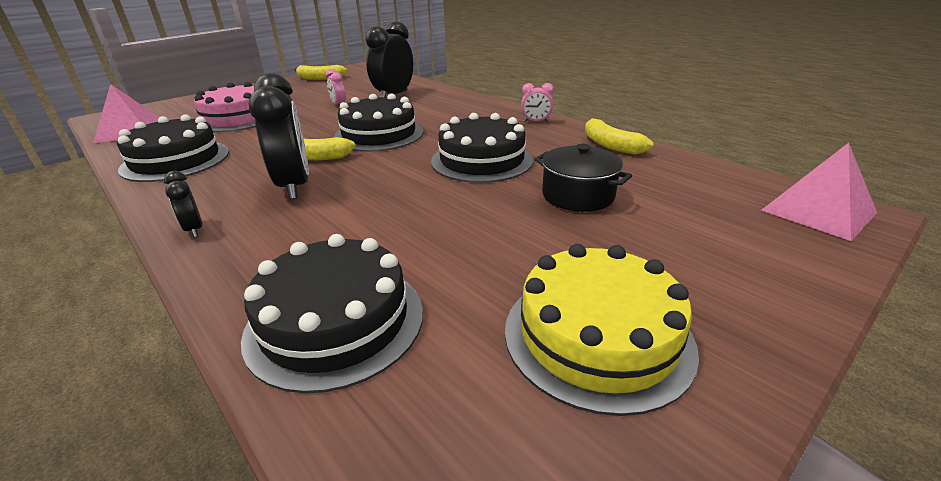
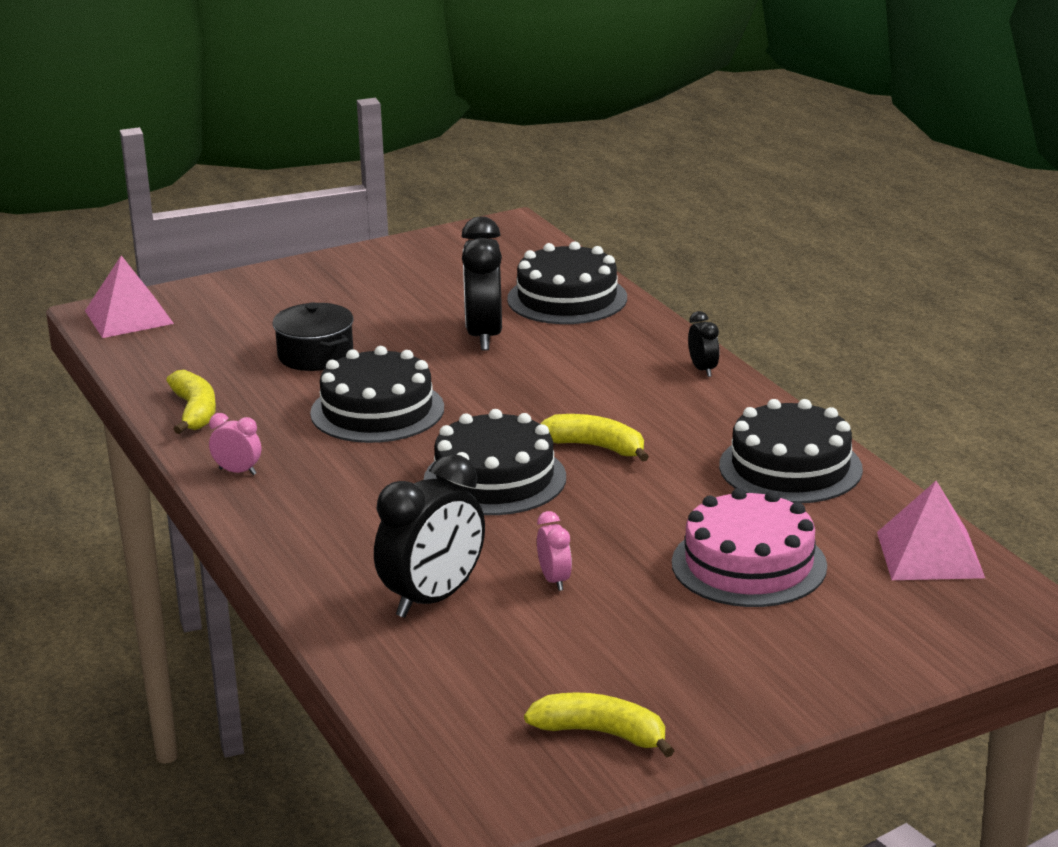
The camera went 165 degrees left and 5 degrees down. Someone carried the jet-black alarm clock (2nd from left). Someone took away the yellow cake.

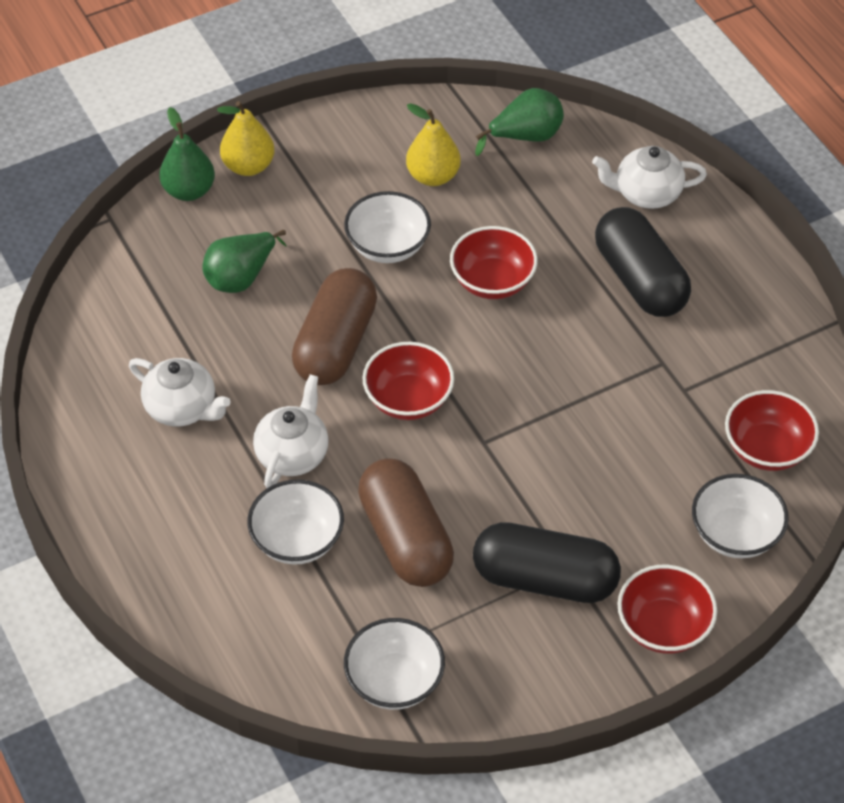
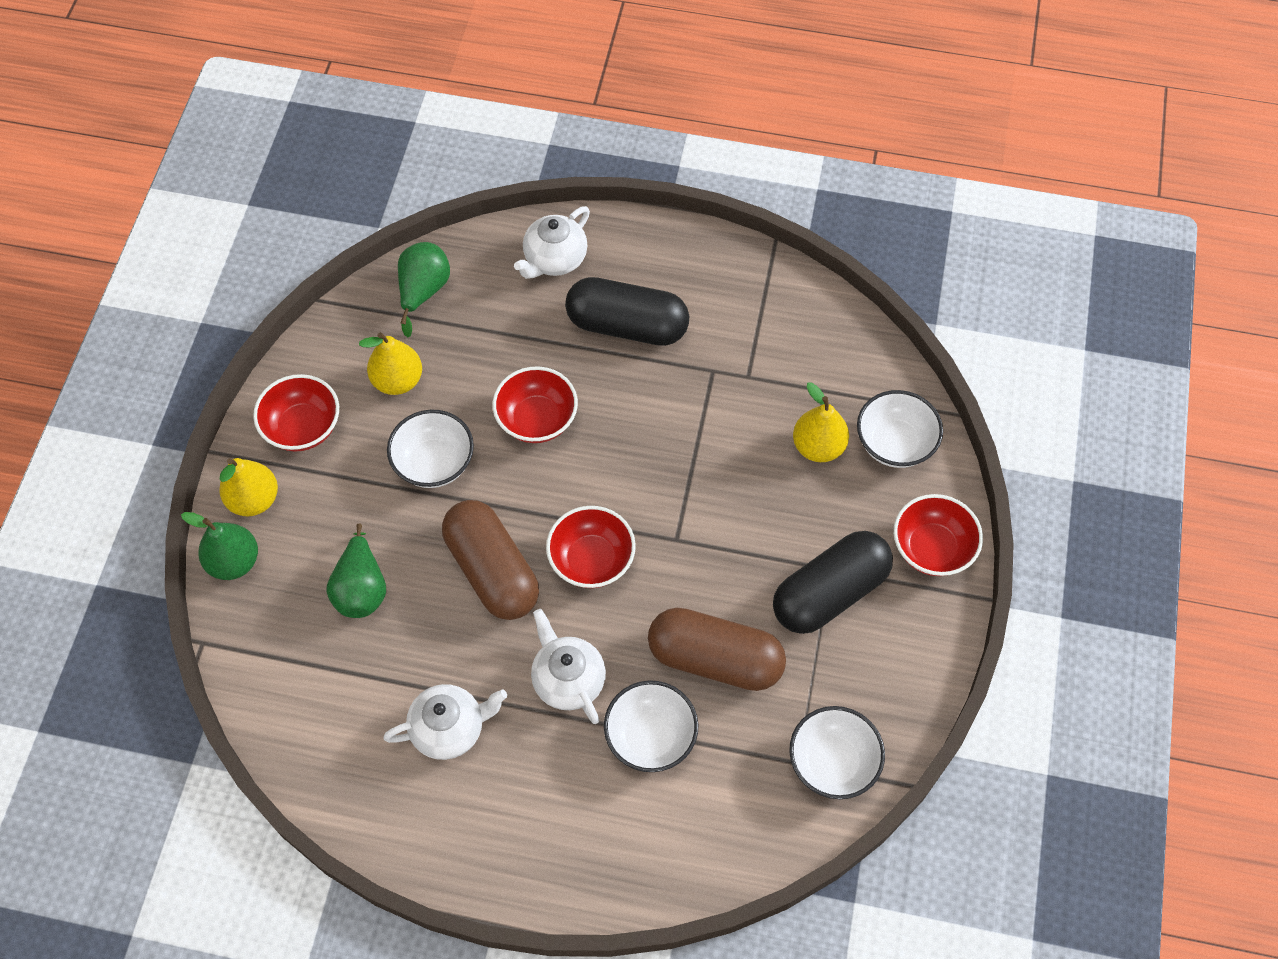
The camera went 50 degrees left and 10 degrees up. Someone carried the scarlet deep dish (4th from left in the first image). Someone put down the yellow pear (3rd from left).

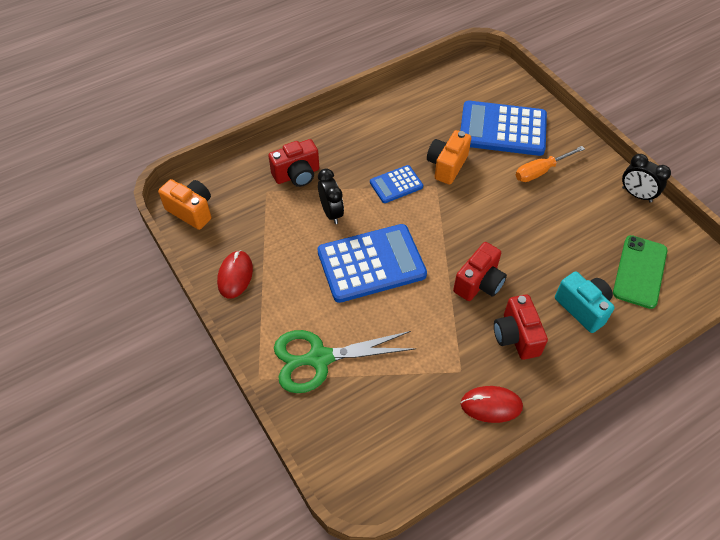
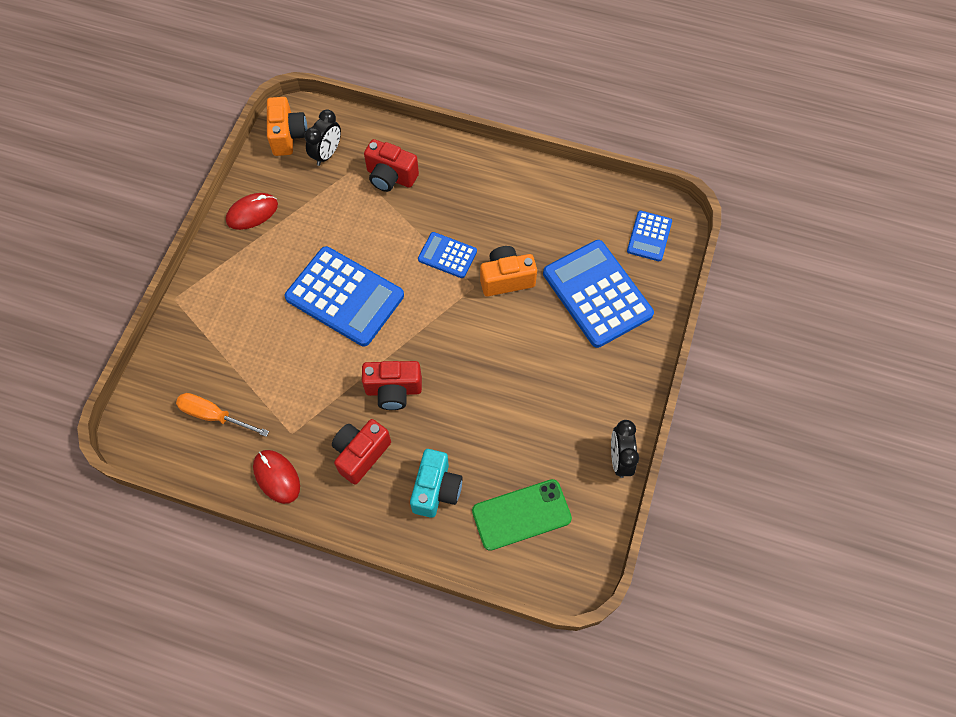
The camera went 50 degrees right and 10 degrees up. Someone carried the orange flat screwdriver. Someone carried the jet-black alarm clock (1st from left). Someone took away the emerald scissors. Someone put down the cobalt calculator (4th from left).

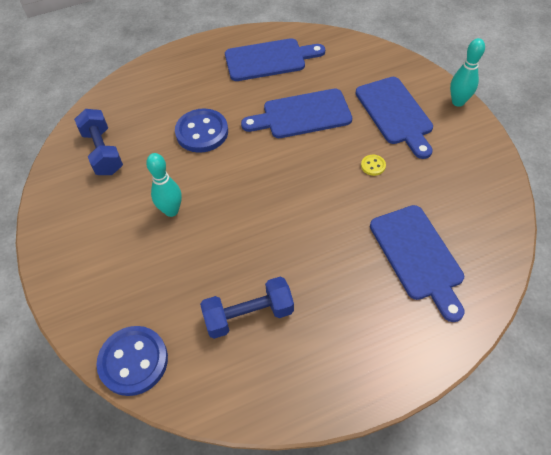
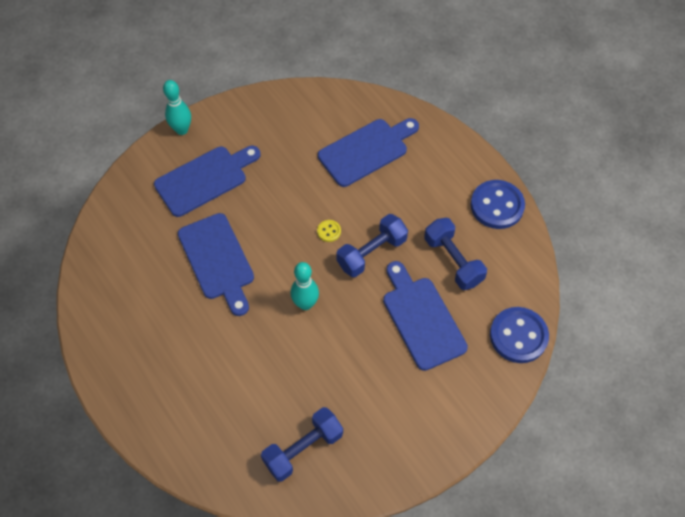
The camera went 105 degrees left and 5 degrees up. Someone carried the cobalt bread board (1st from left in the first image). Someone carried the cobalt shirt button (2nd from left in the first image). Someone carried the aqua tenpin (1st from left in the first image). Someone carried the yellow shirt button. Someone put down the cobalt hand weight (2nd from left).

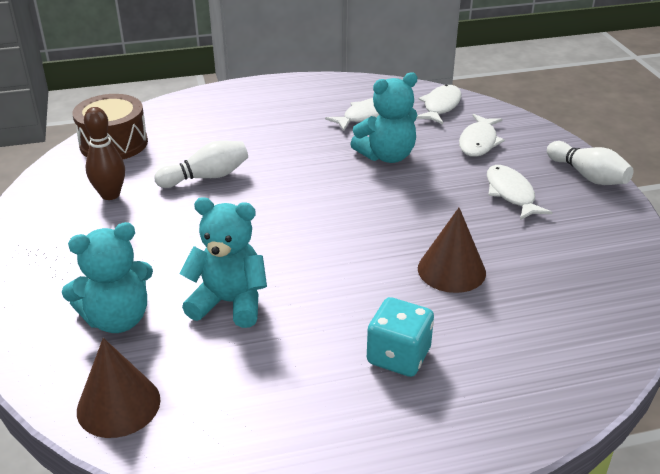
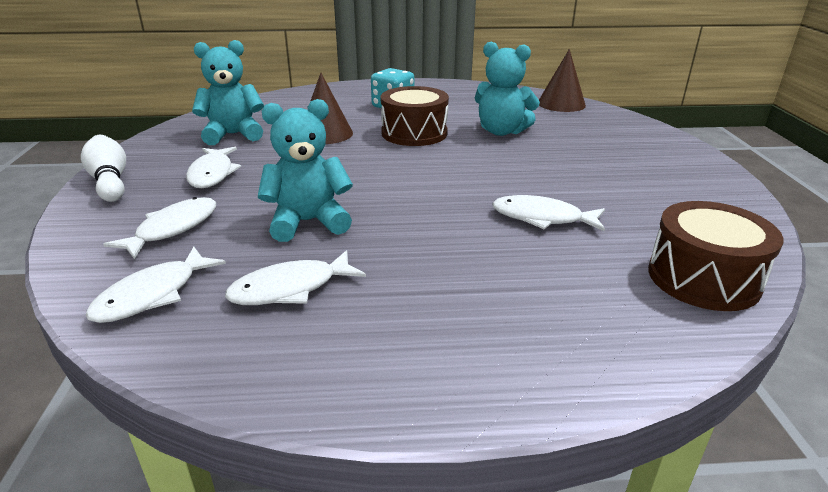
The camera went 170 degrees left and 5 degrees down. Someone took away the dark brown tenpin. Someone swapped the pure white tenpin (1st from left) for the pure white fish (5th from left). Someone carried the aqua stuffed bear (1st from left). Someone put down the dark brown snare drum (1st from left).

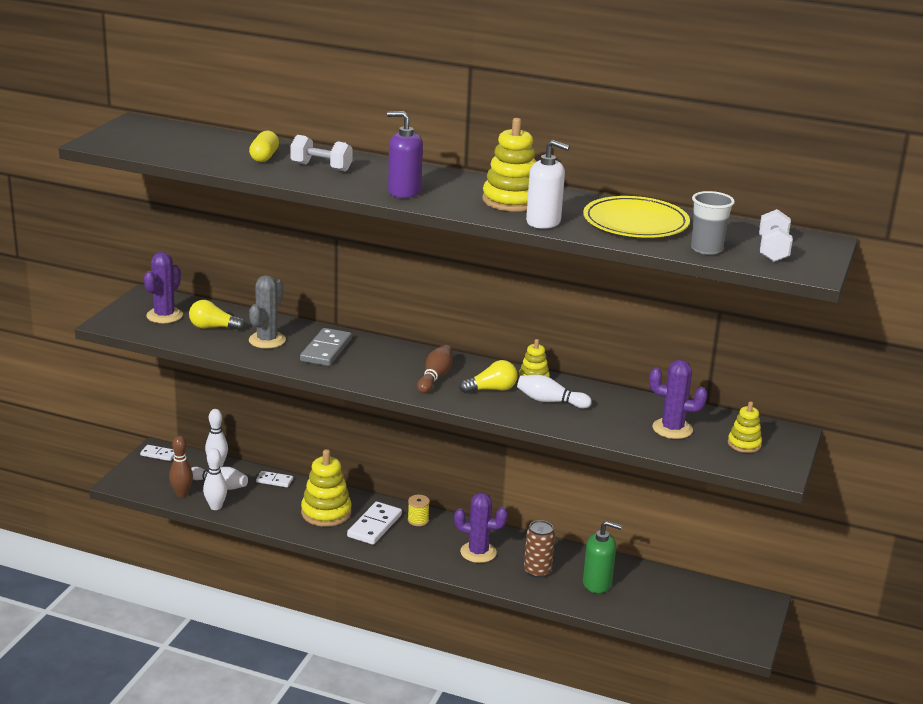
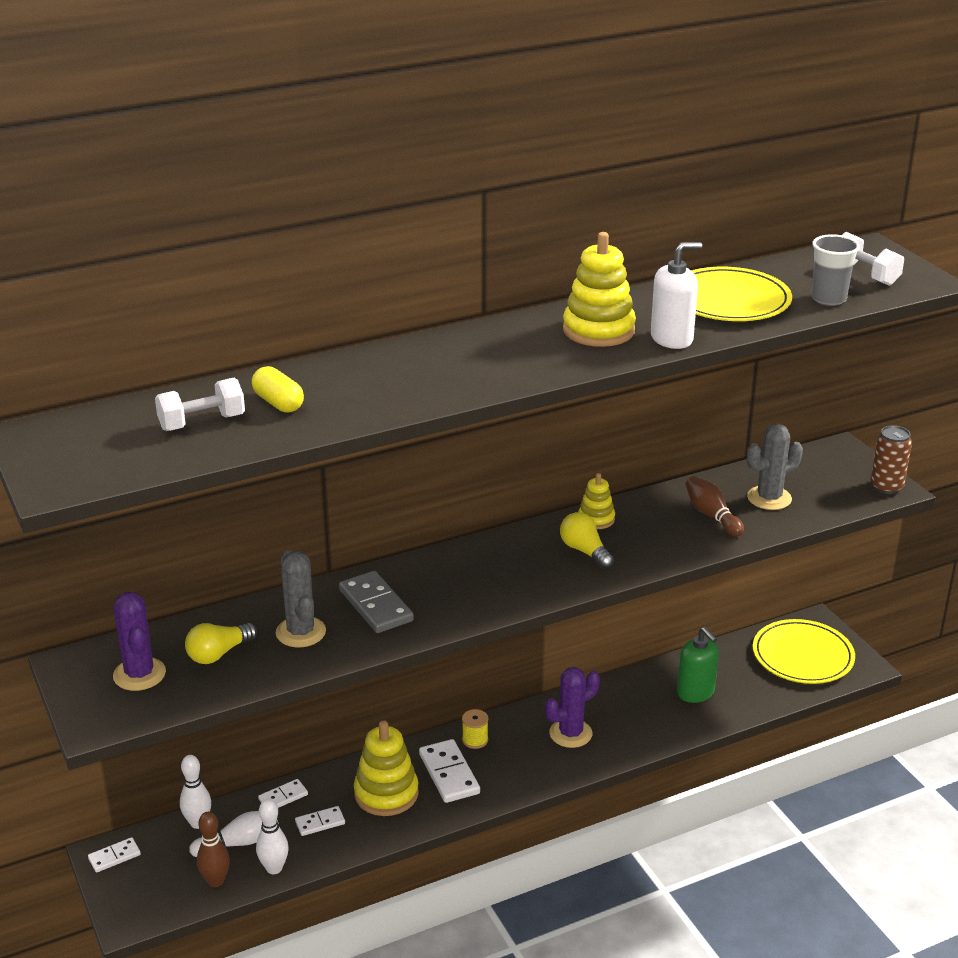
The camera went 45 degrees left and 5 degrees up. Someone took away the purple soap pump. Someone carried the pure white hand weight (1st from left). Someone carried the dark brown tenpin (2nd from left). Someone rotated the yellow light bulb (2nd from left) by 60 degrees counterclockwise. Someone repainted the purple saguaro cactus (3rd from left), which became the ash-grey saguaro cactus (2nd from left). Someone took away the pure white tenpin (4th from left). Someone took away the yellow ring stacker (4th from left). Someone carried the dark brown soda can. Someone rotated the emerald soap pump by 90 degrees clockwise. Someone put down the yellow dinner plate (2nd from left). Someone put down the pure white domino (3rd from left).

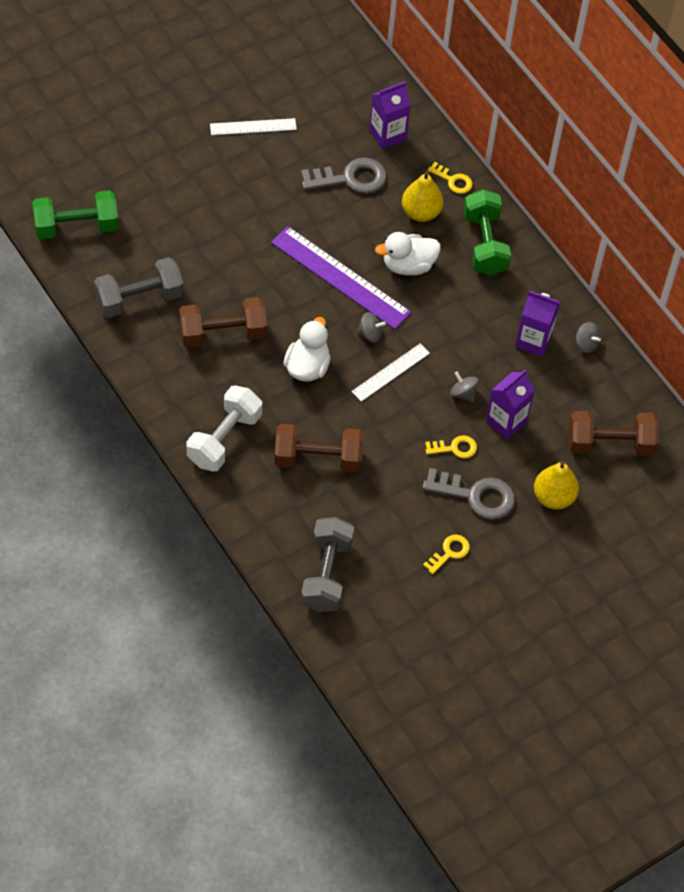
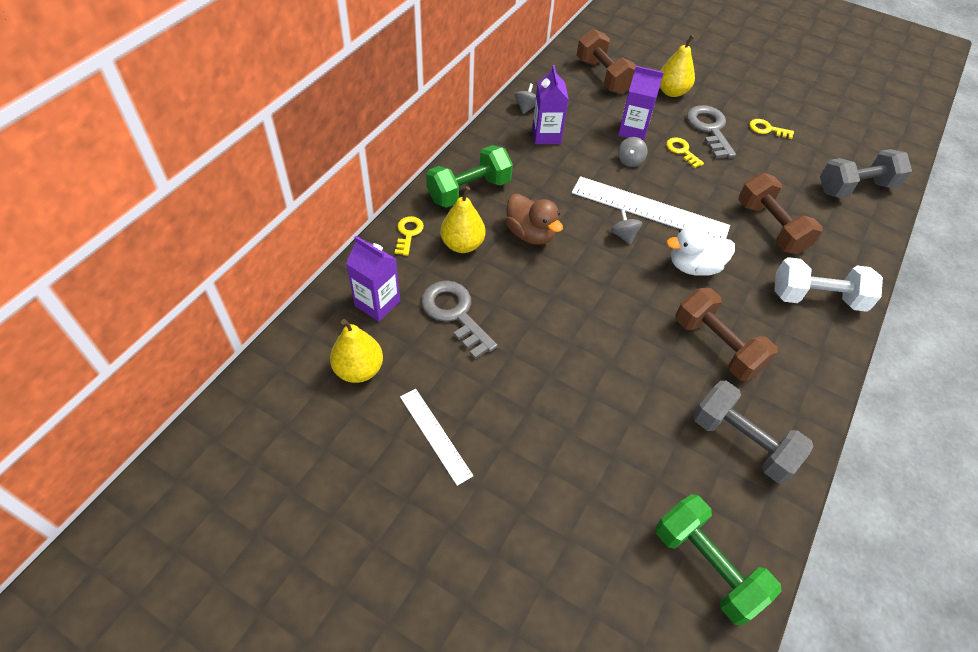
The camera went 115 degrees left and 5 degrees down. Someone took away the purple straightedge. Someone repainted the pure white duck (2nd from left), which became the dark brown duck. Someone scaled the pure white straightedge (2nd from left) by 1.79. Someone put down the yellow pear (1st from left).

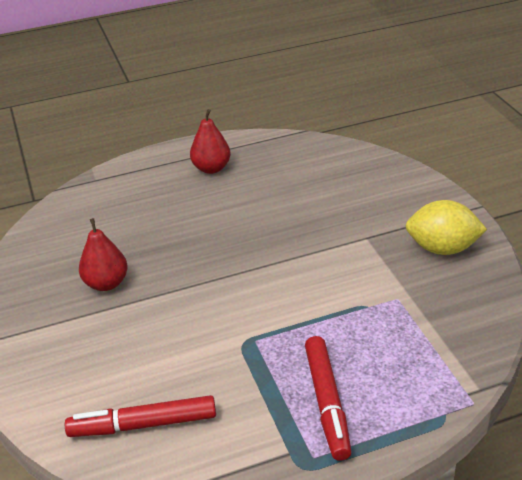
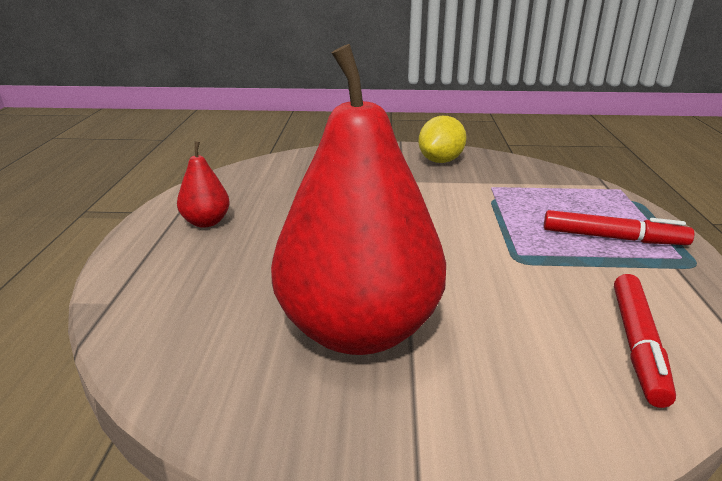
The camera went 70 degrees left and 10 degrees down. Someone scaled the scarlet pear (1st from left in the first image) by 2.38.

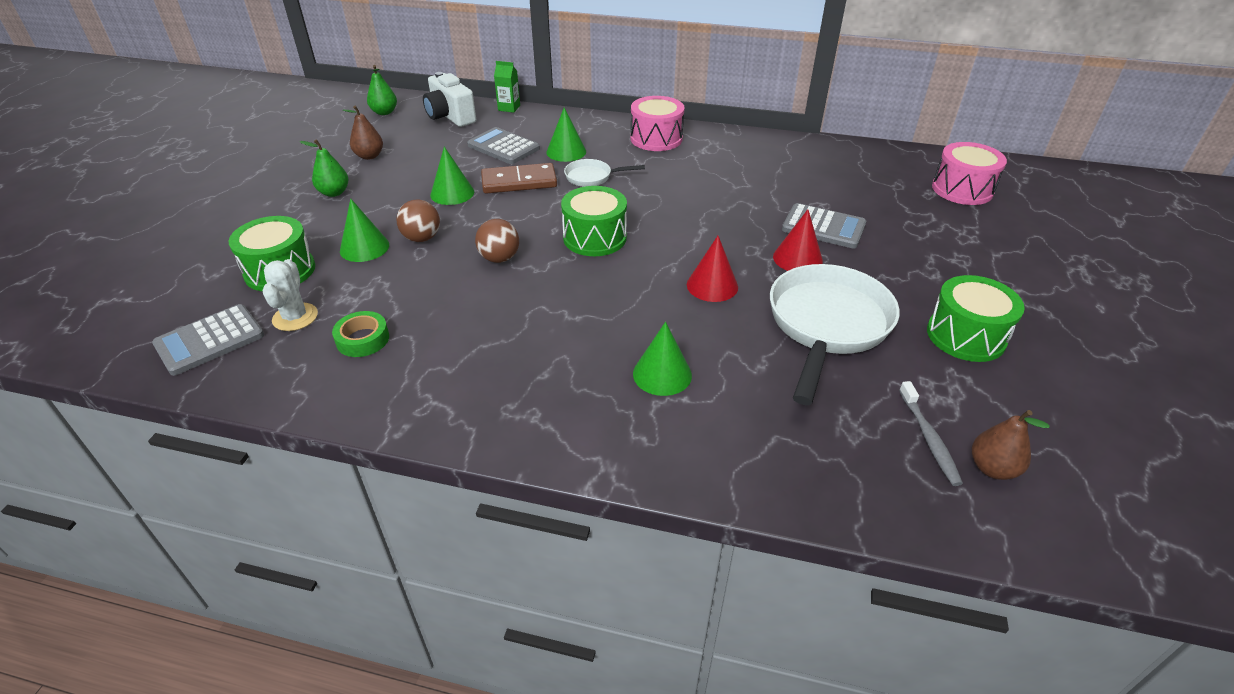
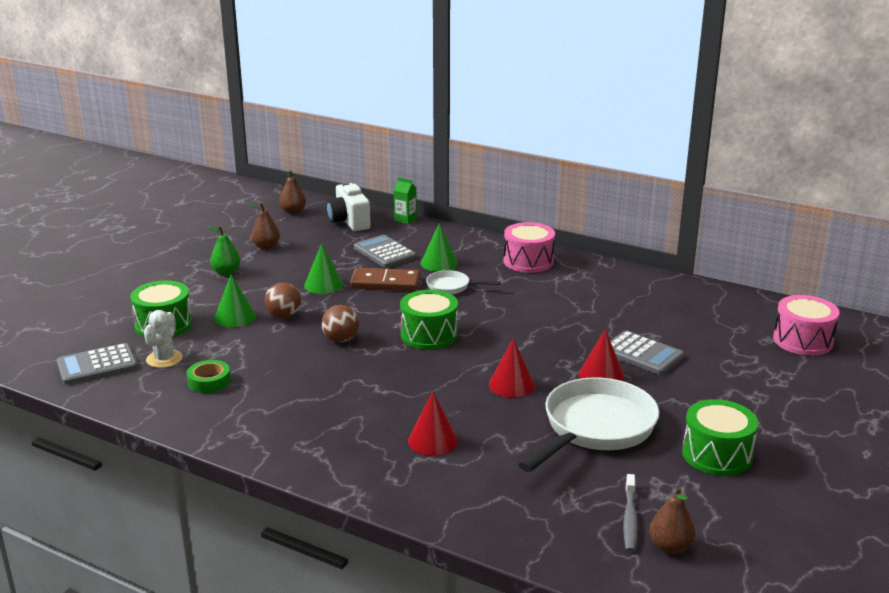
The camera went 15 degrees right and 15 degrees down. Someone repainted the emerald pear (2nd from left), which became the dark brown pear (2nd from left). Someone repainted the emerald cone (4th from left), which became the scarlet cone (1st from left).

